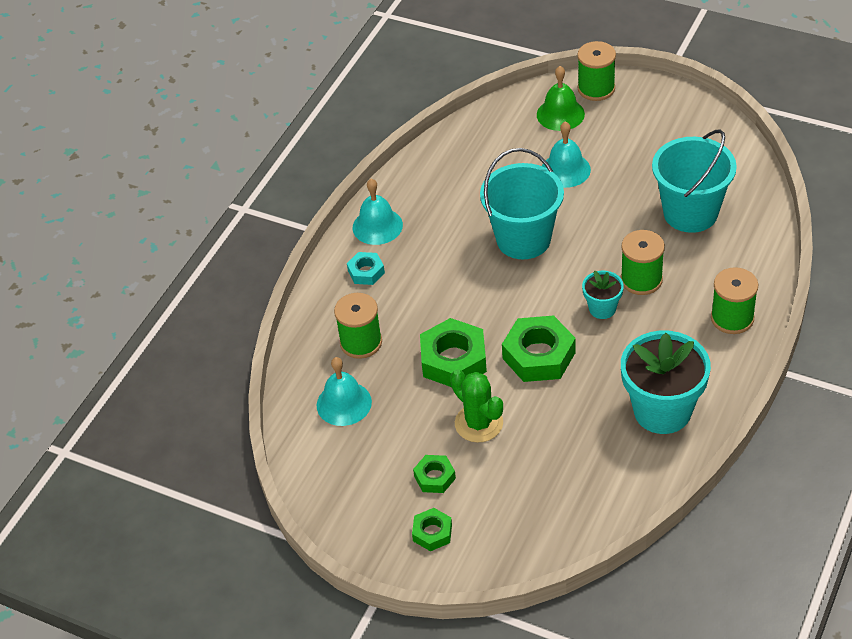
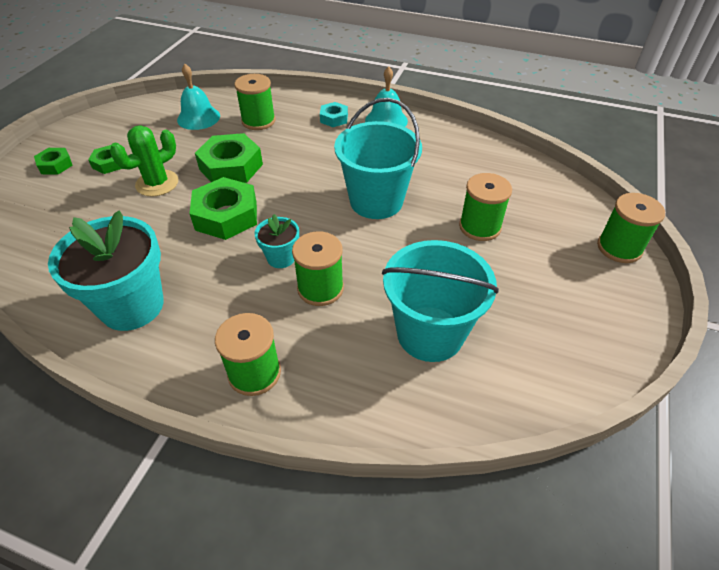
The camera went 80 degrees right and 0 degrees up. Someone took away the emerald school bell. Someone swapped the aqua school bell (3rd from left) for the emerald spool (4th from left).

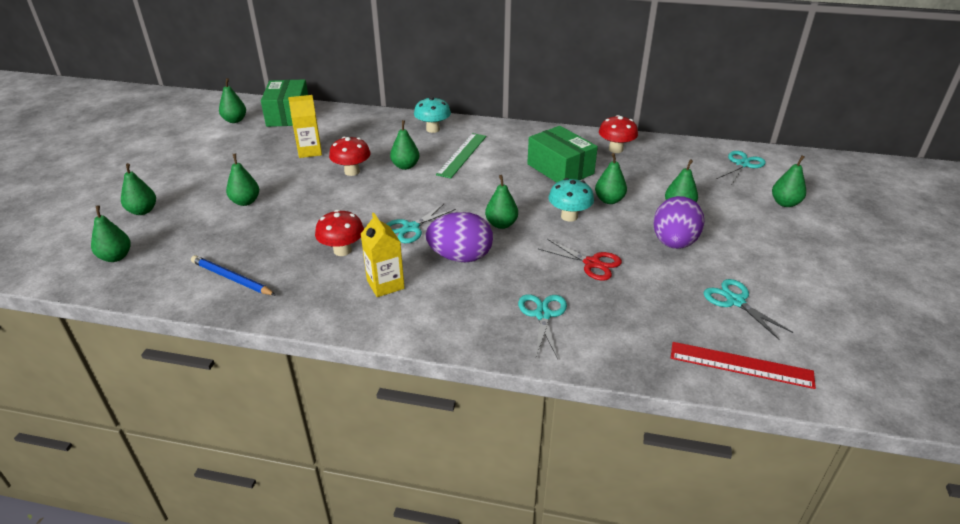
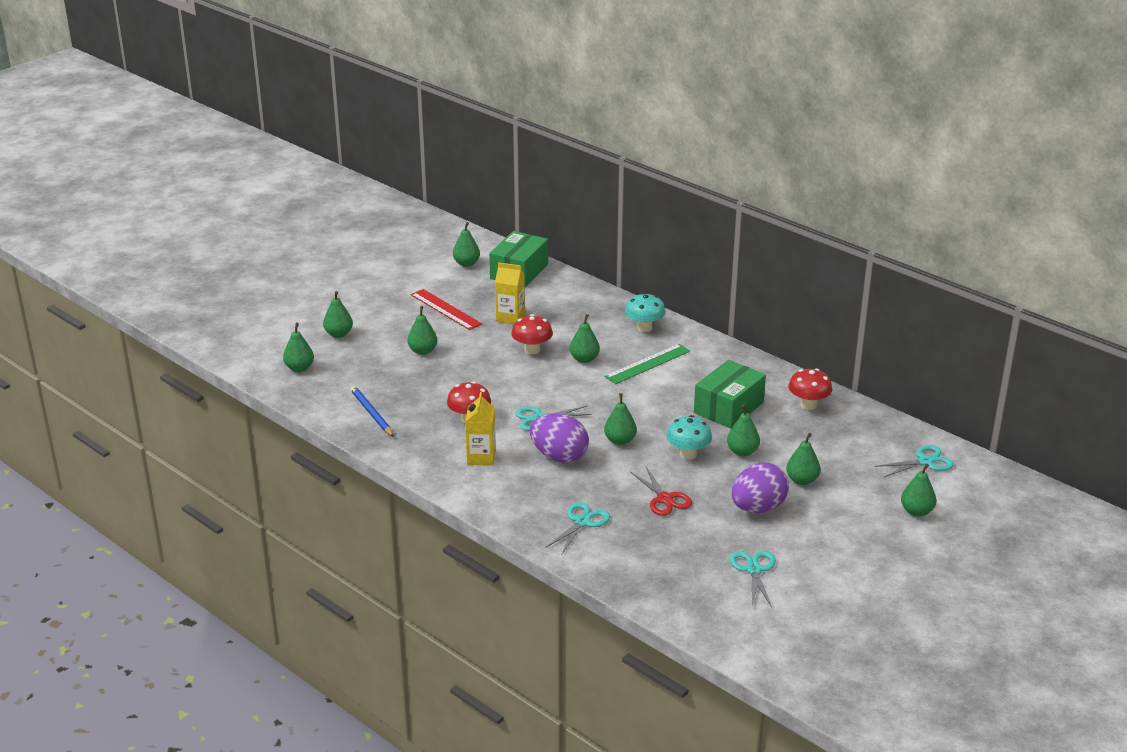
The camera went 30 degrees right and 5 degrees down. Someone rotated the emerald box (2nd from left) by 45 degrees clockwise. Someone carried the scarlet straightedge.

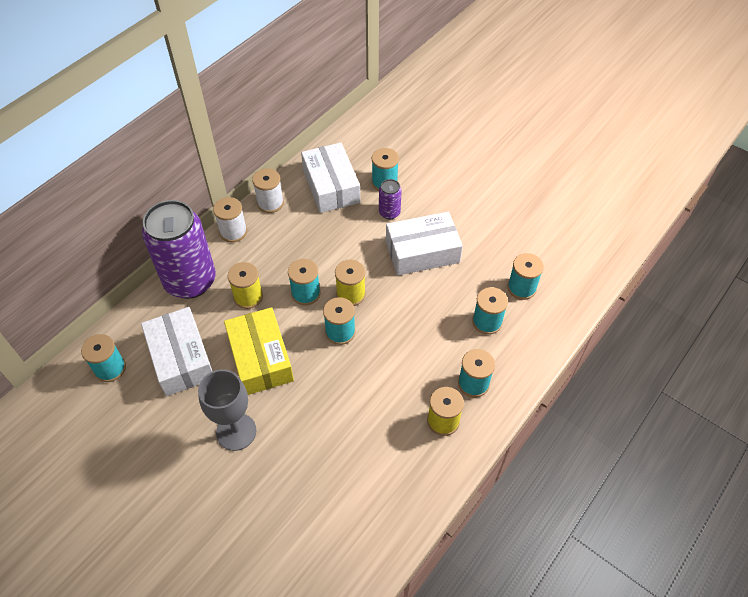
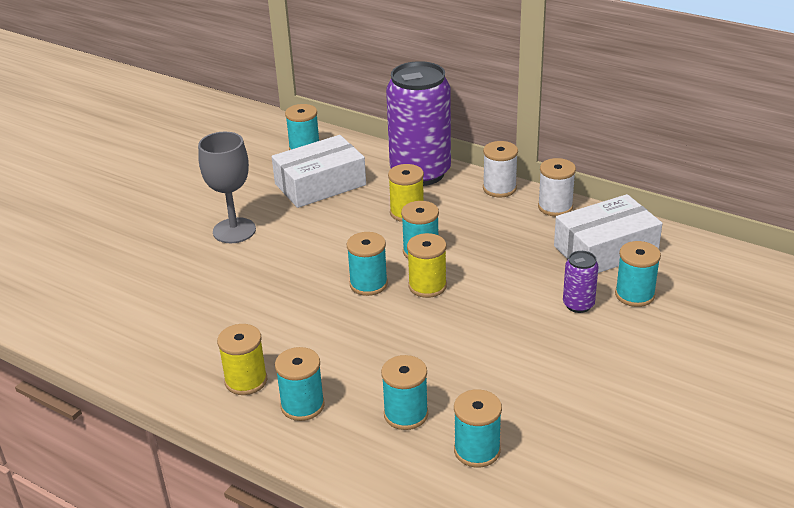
The camera went 85 degrees right and 20 degrees down. Someone took away the pure white box (3rd from left). Someone took away the yellow box.

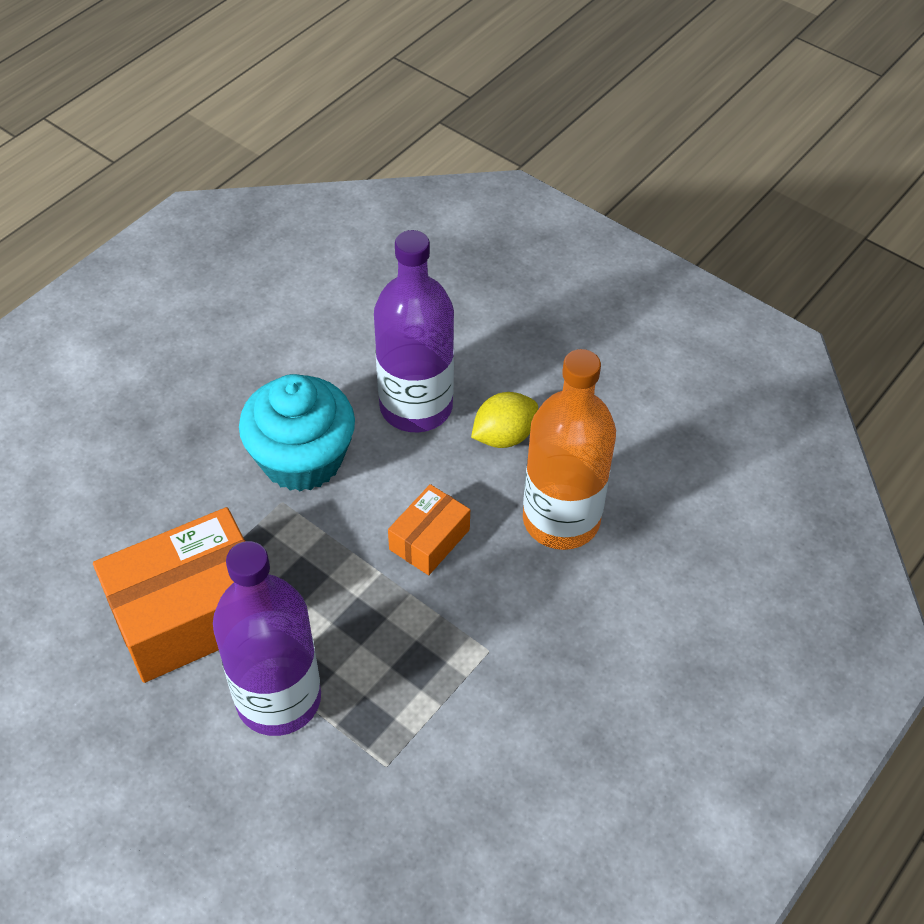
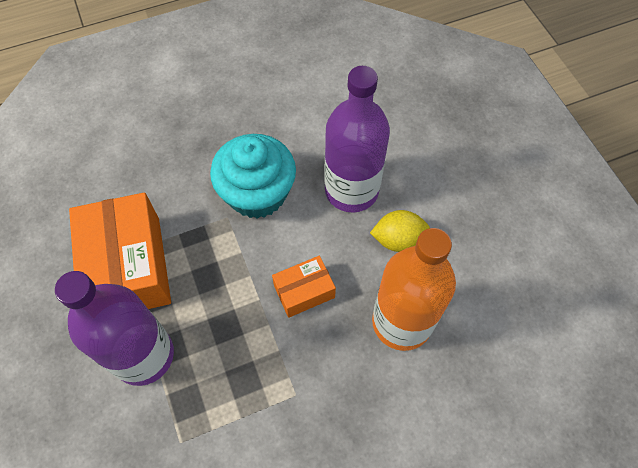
The camera went 30 degrees right and 10 degrees up. Someone rotated the orange box (1st from left) by 75 degrees clockwise.

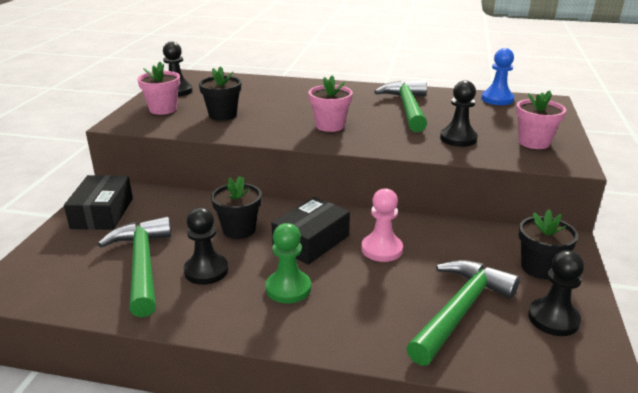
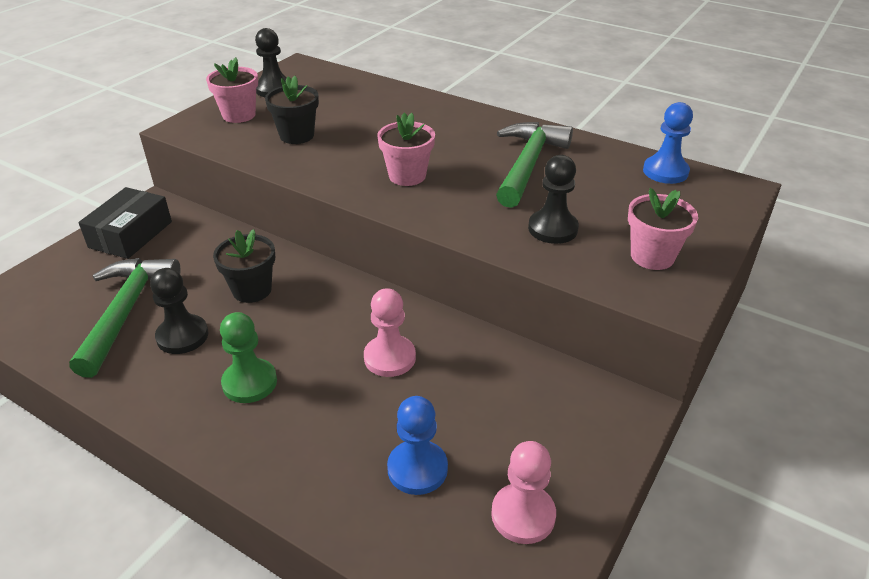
The camera went 20 degrees right and 10 degrees up. Someone took away the jet-black box (2nd from left). Someone took away the jet-black plant pot (3rd from left). Someone repainted the jet-black game pawn (4th from left), which became the pink game pawn (2nd from left). Someone swapped the emerald carpenter's hammer (3rd from left) for the cobalt game pawn (1st from left).

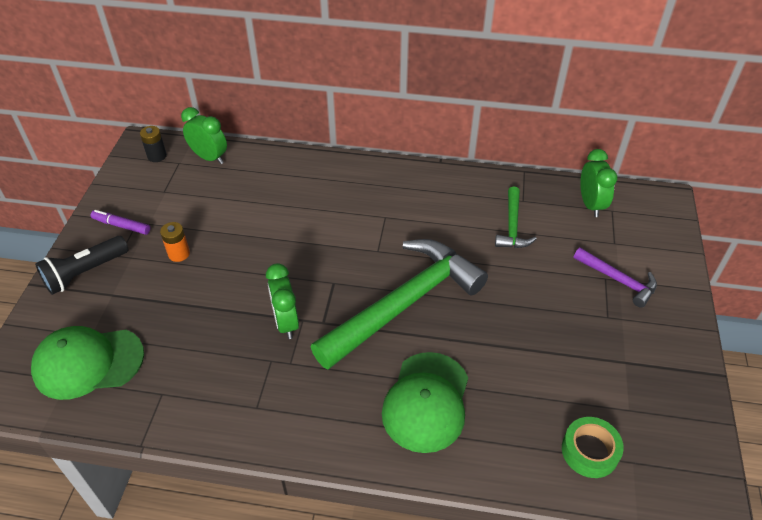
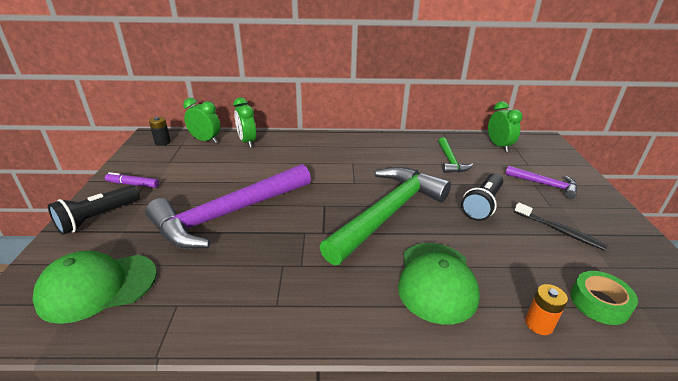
The camera went 10 degrees left and 15 degrees down. Someone carried the orange AA battery. Someone carried the emerald alarm clock (2nd from left). Someone put down the purple carpenter's hammer (1st from left). Someone put down the jet-black pocket torch (2nd from left). Someone put down the jet-black dental brush.

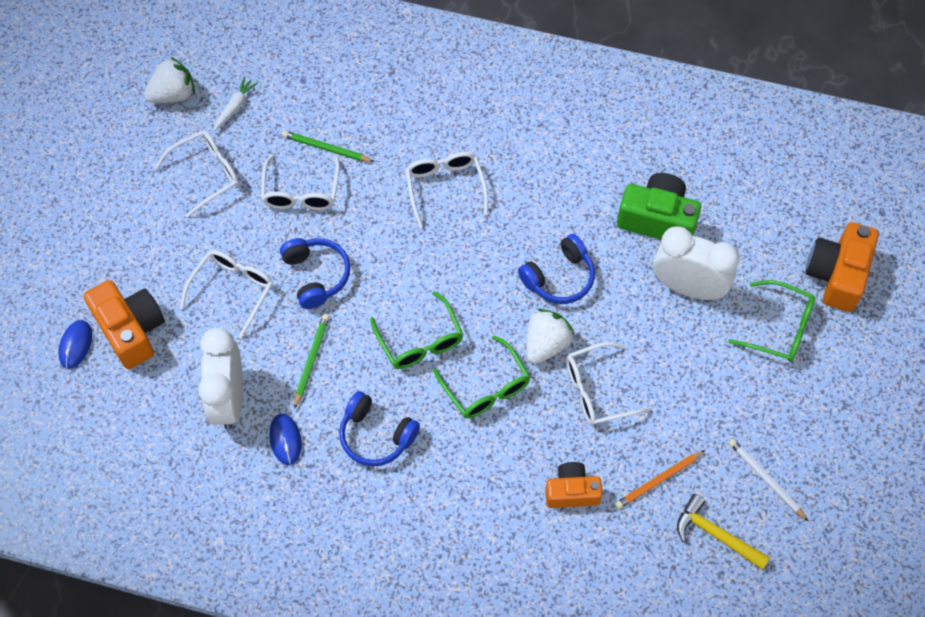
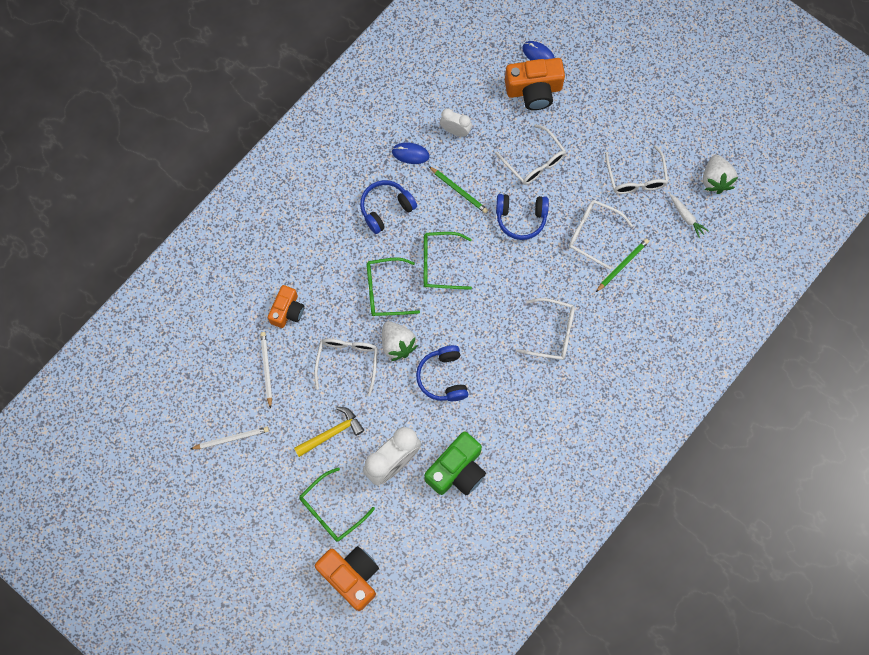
The camera went 115 degrees right and 10 degrees up. Someone scaled the pure white alarm clock (1st from left in the first image) by 0.54. Someone repainted the orange lead pencil, which became the pure white lead pencil (2nd from left). Someone carried the yellow carpenter's hammer.

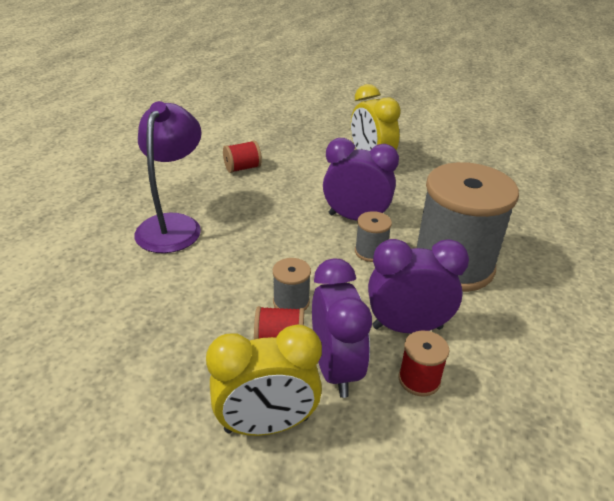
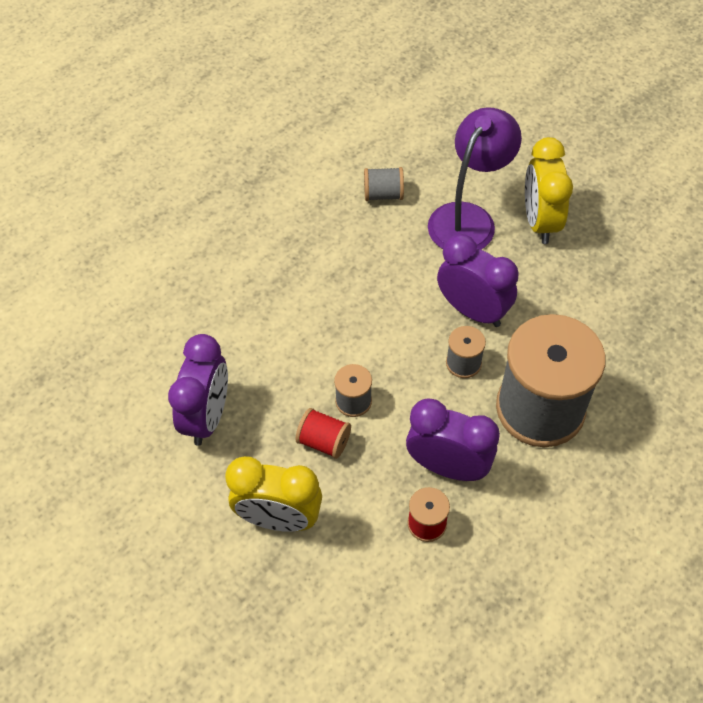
The camera went 25 degrees right and 20 degrees up. Someone carried the purple desk lamp. Someone repainted the scarlet spool (1st from left), which became the ash-grey spool (2nd from left). Someone carried the purple alarm clock (1st from left).

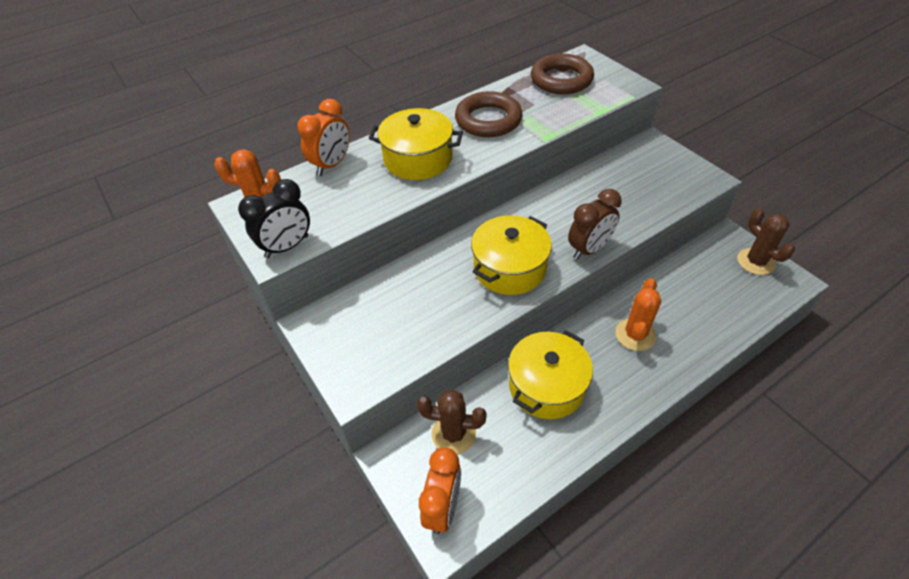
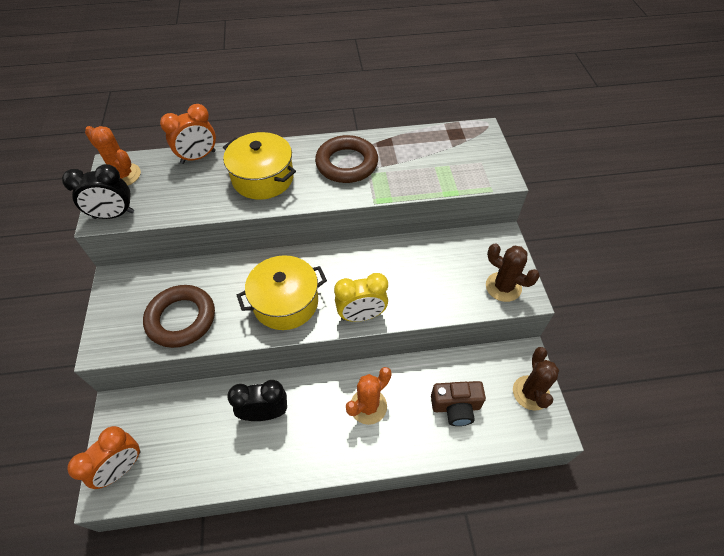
The camera went 25 degrees right and 5 degrees up. Someone carried the dark brown torus (2nd from left in the first image). Someone repainted the dark brown alarm clock, which became the yellow alarm clock. Someone swapped the yellow cooking pot (3rd from left) for the jet-black alarm clock (2nd from left). Someone carried the dark brown saguaro cactus (1st from left). Someone put down the dark brown compact camera.

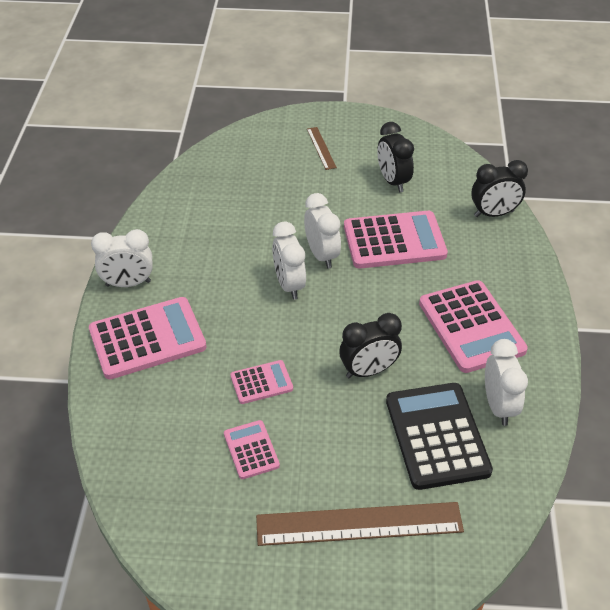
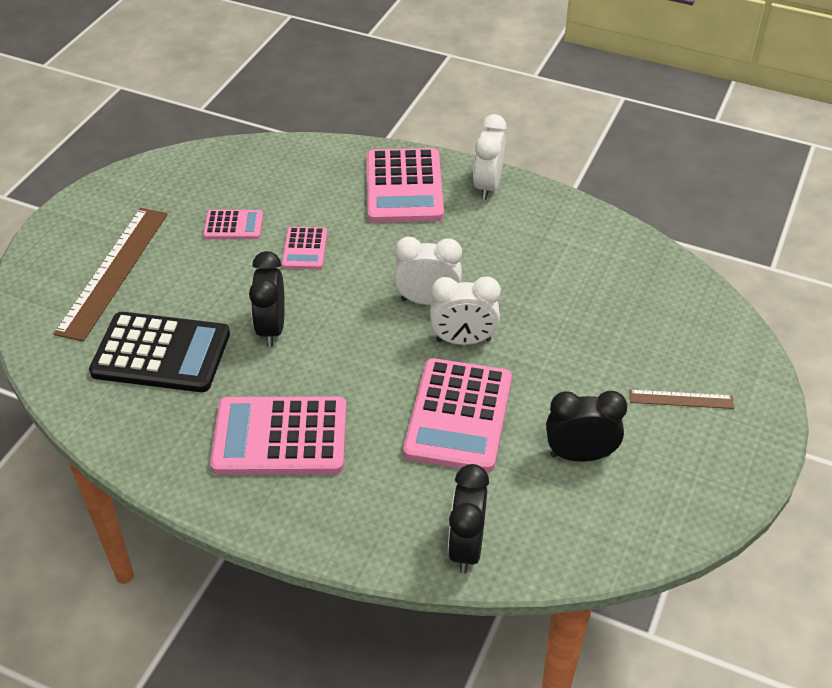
The camera went 110 degrees right and 0 degrees up. Someone took away the pure white alarm clock (4th from left).

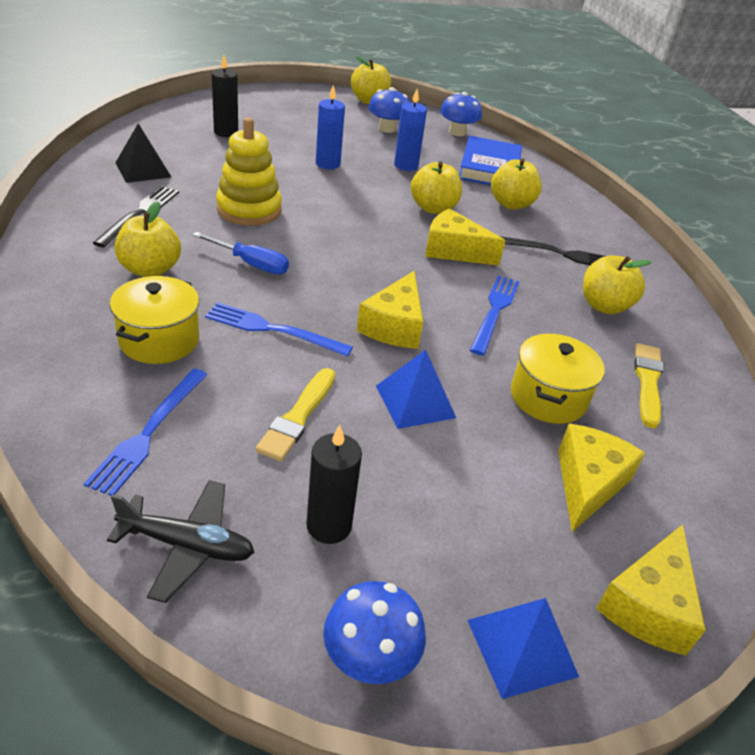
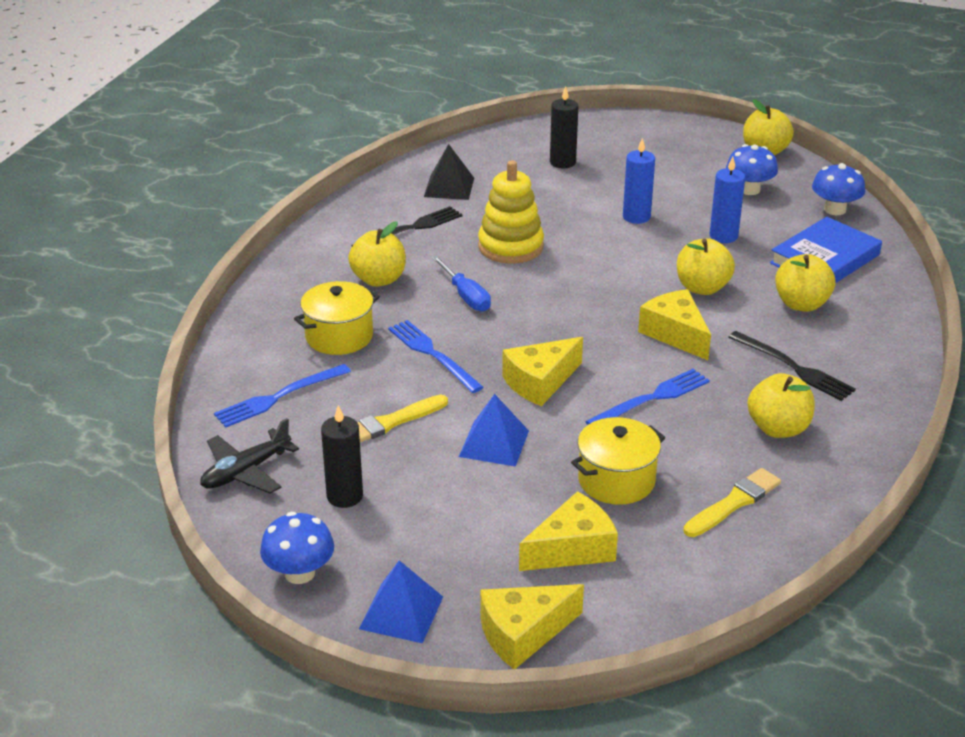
The camera went 40 degrees right and 5 degrees down. Someone rotated the jet-black aeroplane by 90 degrees clockwise.

